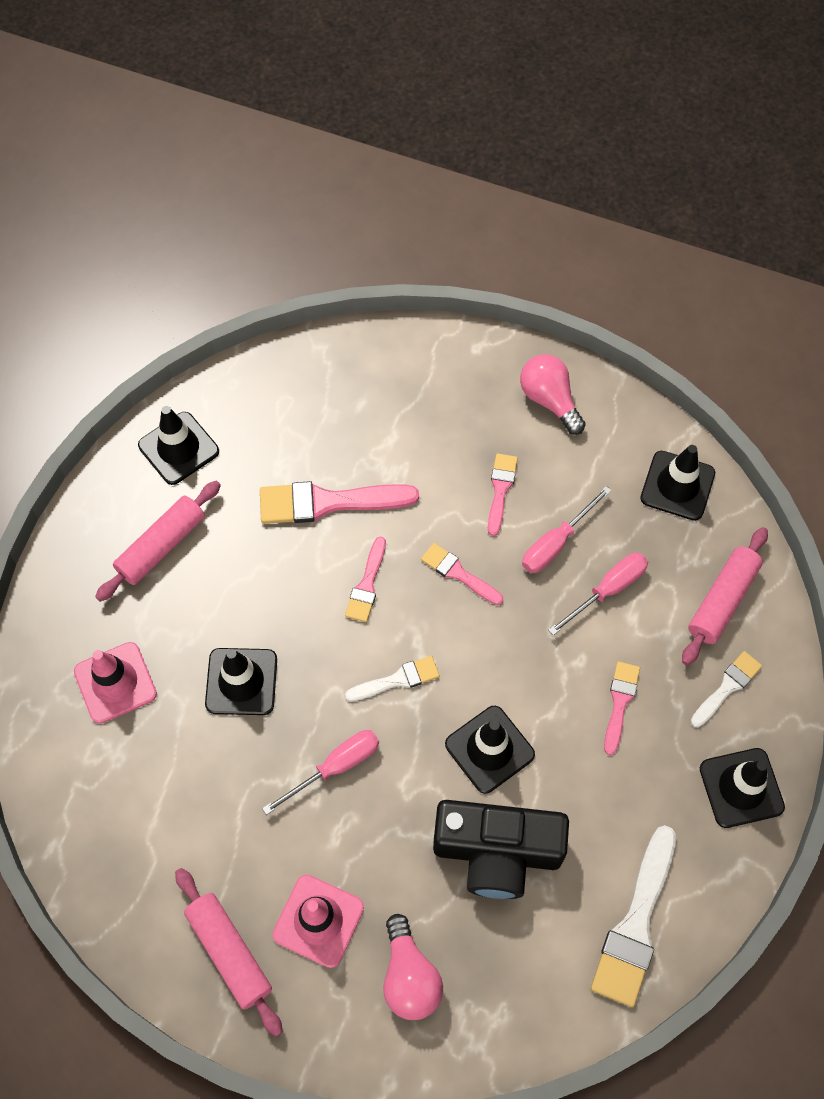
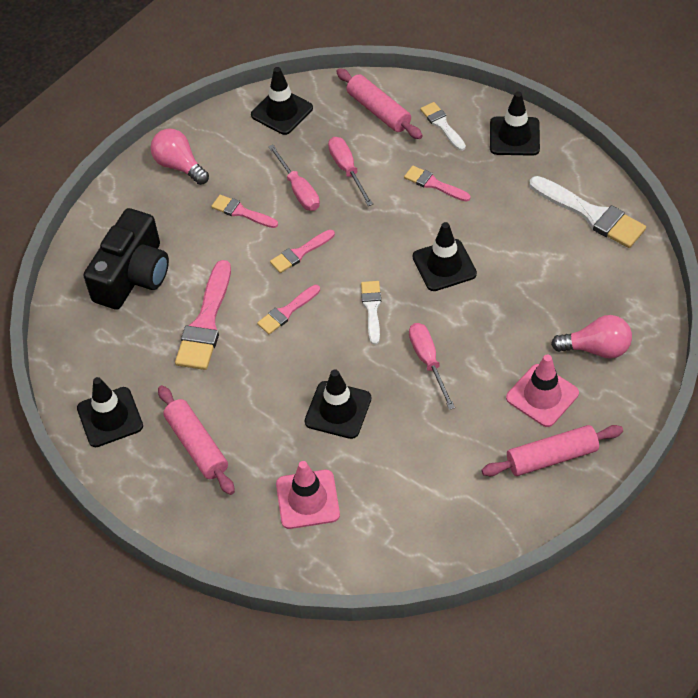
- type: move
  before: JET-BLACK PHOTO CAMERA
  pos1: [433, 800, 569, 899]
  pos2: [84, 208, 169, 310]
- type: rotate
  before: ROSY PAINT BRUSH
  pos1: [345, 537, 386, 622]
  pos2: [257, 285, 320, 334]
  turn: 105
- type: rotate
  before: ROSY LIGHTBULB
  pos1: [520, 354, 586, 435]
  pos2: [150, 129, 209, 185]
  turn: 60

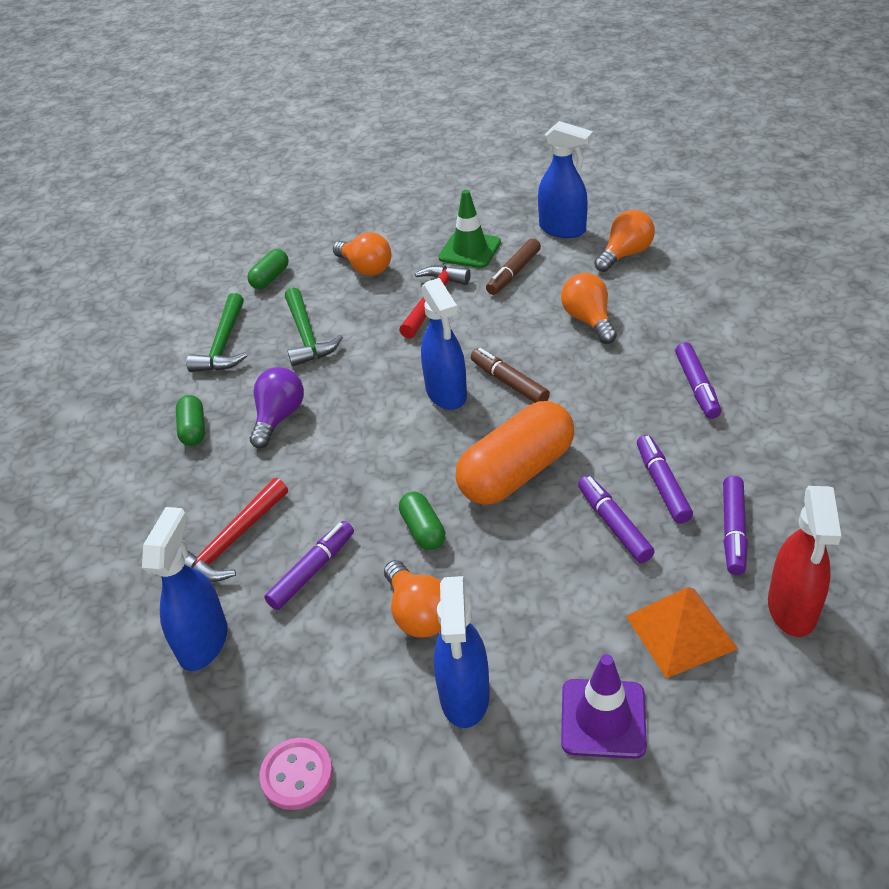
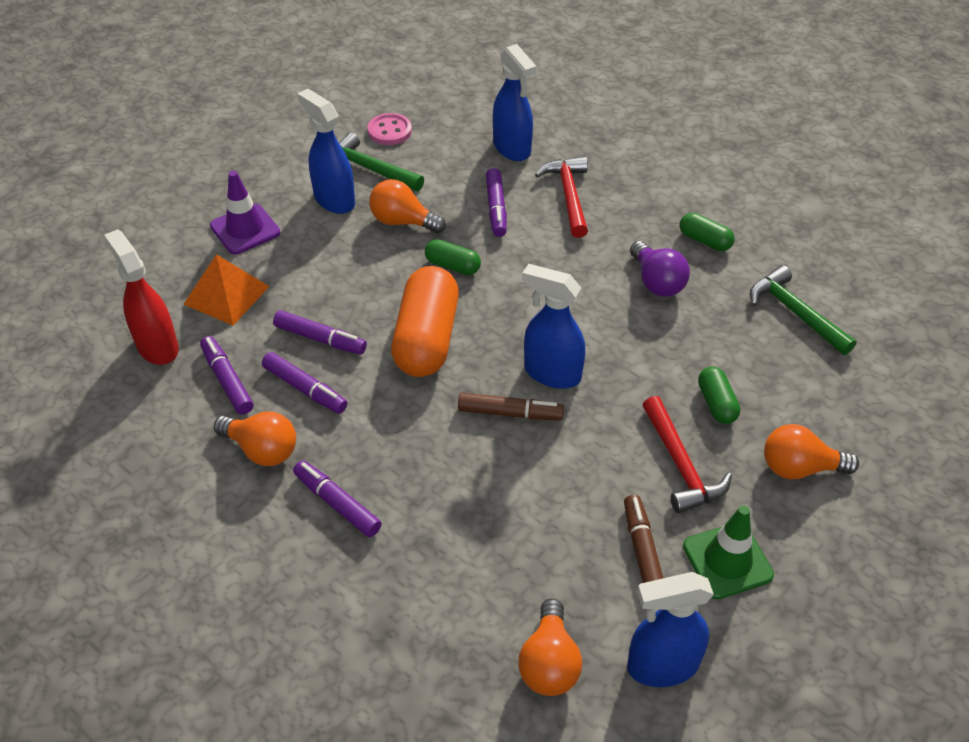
- type: move
  before: EMERALD PILL SHAPE
  pos1: [247, 249, 289, 289]
  pos2: [698, 367, 740, 424]
- type: move
  before: EMERALD CARPENTER'S HAMMER
  pos1: [285, 287, 343, 366]
  pos2: [339, 133, 424, 191]
- type: move
  before: ORANGE LIGHTBULB
  pos1: [561, 273, 617, 344]
  pos2: [214, 412, 296, 466]

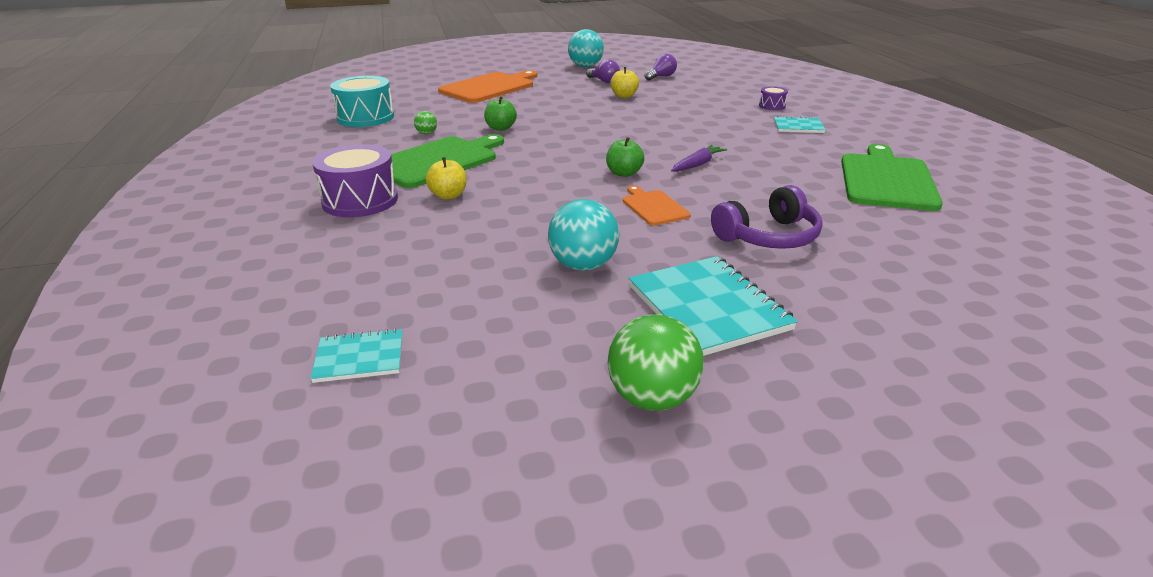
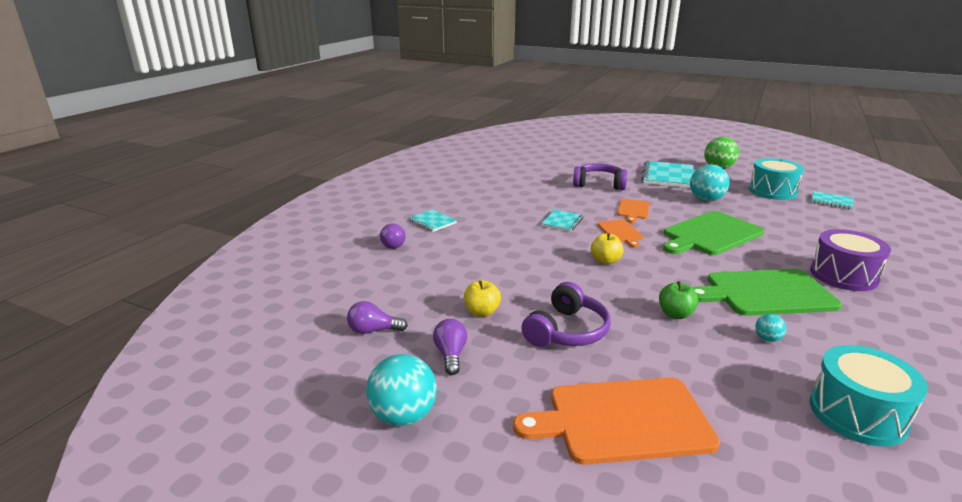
- type: insert
  after: VIOLET HEADPHONES
  pos2: [521, 282, 611, 347]
- type: insert
  after: TEAL DRUM
  pos2: [749, 158, 804, 200]
- type: move
  before: GOLDEN TOY APPLE
  pos1: [426, 157, 467, 200]
  pos2: [591, 233, 624, 264]
- type: move
  before: EMERALD CHOPPING BOARD
  pos1: [841, 144, 943, 211]
  pos2: [663, 211, 764, 255]
- type: replace
  before: EMERALD TOY APPLE
  after: ORANGE CHOPPING BOARD
  pos1: [606, 137, 644, 177]
  pos2: [597, 219, 643, 248]
- type: replace
  before: VIOLET ROOT VEGETABLE
  after: TEAL NOTEBOOK
  pos1: [671, 145, 727, 172]
  pos2: [541, 210, 583, 232]
- type: replace
  before: VIOLET DRUM
  after: VIOLET LIGHTBULB
  pos1: [759, 86, 788, 110]
  pos2: [380, 223, 406, 249]
- type: recolor
  before: EMERALD SPHERE
  after: TEAL SPHERE
  pos1: [414, 111, 437, 134]
  pos2: [755, 314, 786, 342]

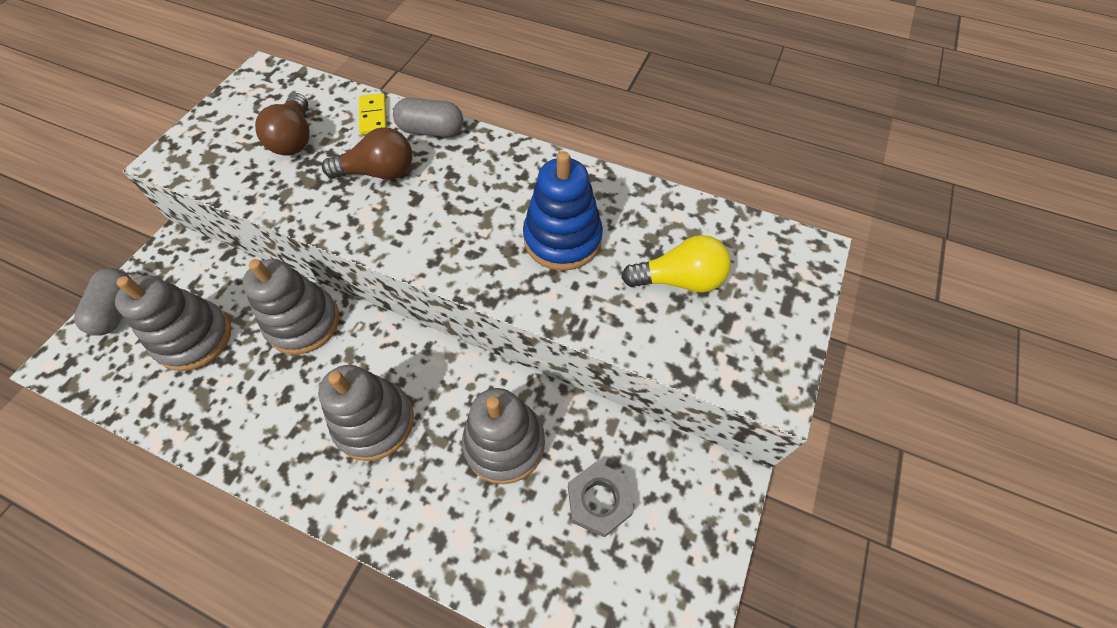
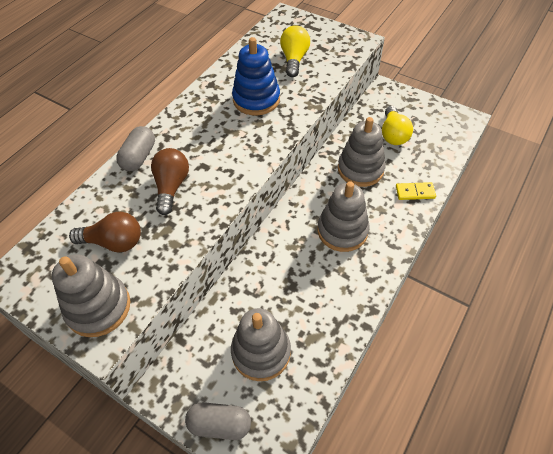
- type: move
  before: ASH-GREY STACKING TOY
  pos1: [242, 259, 339, 355]
  pos2: [52, 254, 130, 337]
- type: move
  before: GOLDEN DOMINO PIECE
  pos1: [359, 93, 387, 135]
  pos2: [396, 182, 436, 200]
- type: replace
  before: ASH-GREY NUT
  after: GOLDEN LIGHTBULB
  pos1: [568, 462, 634, 538]
  pos2: [382, 106, 413, 145]

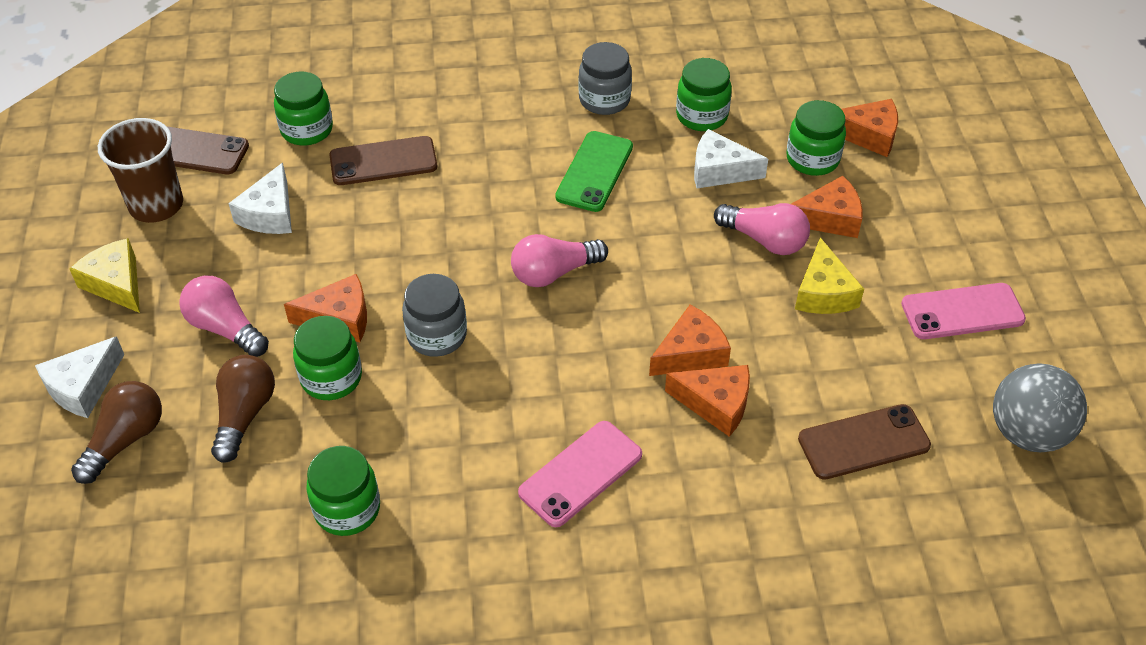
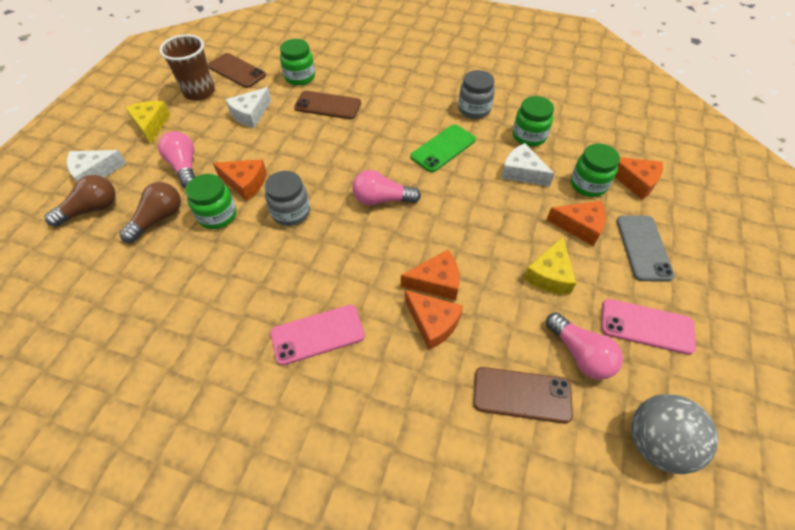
- type: delete
  before: EMERALD PRESERVE JAR
  pos1: [306, 446, 380, 536]
- type: insert
  after: ASH-GREY SMARTPHONE
  pos2: [617, 215, 675, 281]
- type: move
  before: ROSY LIGHTBULB
  pos1: [714, 203, 810, 255]
  pos2: [546, 313, 623, 380]

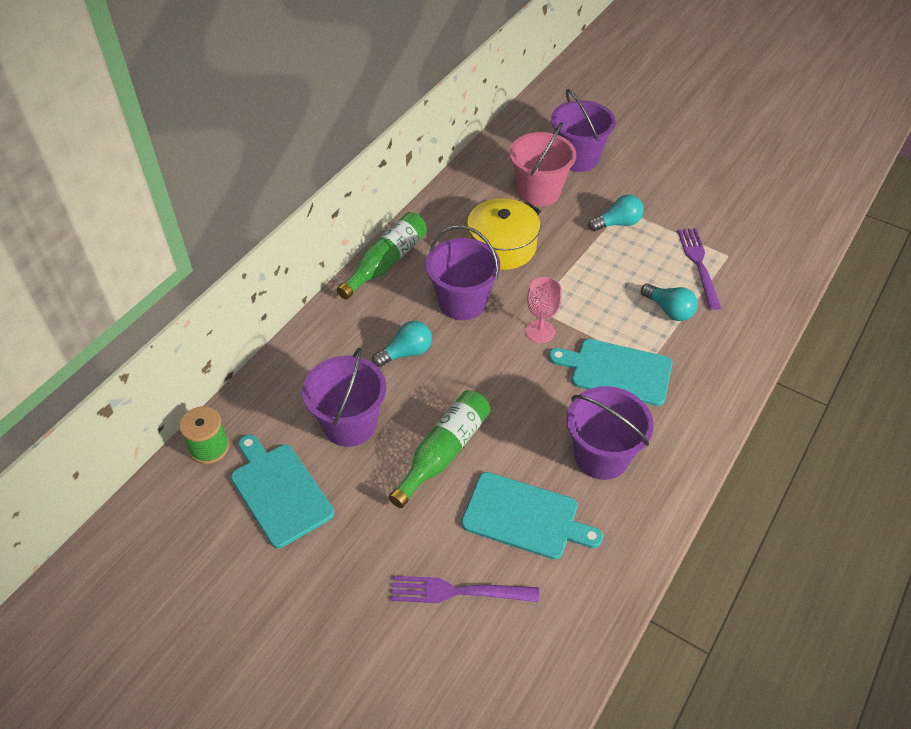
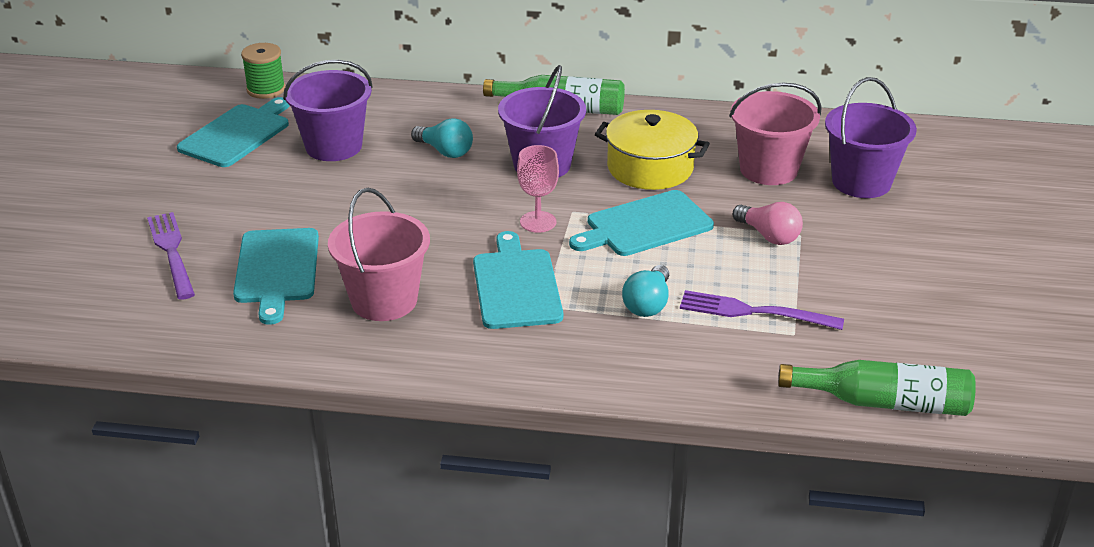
- type: insert
  after: TEAL CHOPPING BOARD
  pos2: [569, 190, 714, 256]
- type: move
  before: EMERALD BOTTLE
  pos1: [389, 390, 490, 508]
  pos2: [778, 360, 976, 416]
- type: recolor
  before: VIOLET PAIL
  after: ROSY PAIL
  pos1: [566, 386, 654, 480]
  pos2: [328, 188, 430, 321]
- type: recolor
  before: TEAL LIGHTBULB
  after: ROSY LIGHTBULB
  pos1: [588, 195, 644, 231]
  pos2: [733, 202, 803, 245]
- type: rotate
  before: VIOLET FORK
  pos1: [678, 228, 721, 310]
  pos2: [680, 290, 844, 330]
  turn: -135

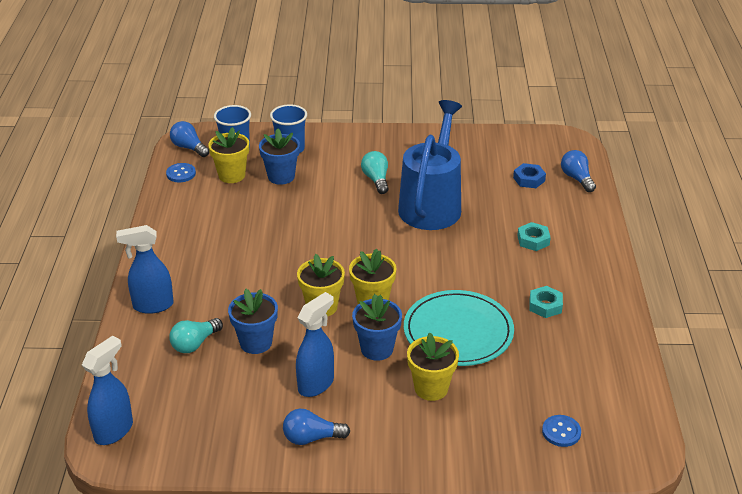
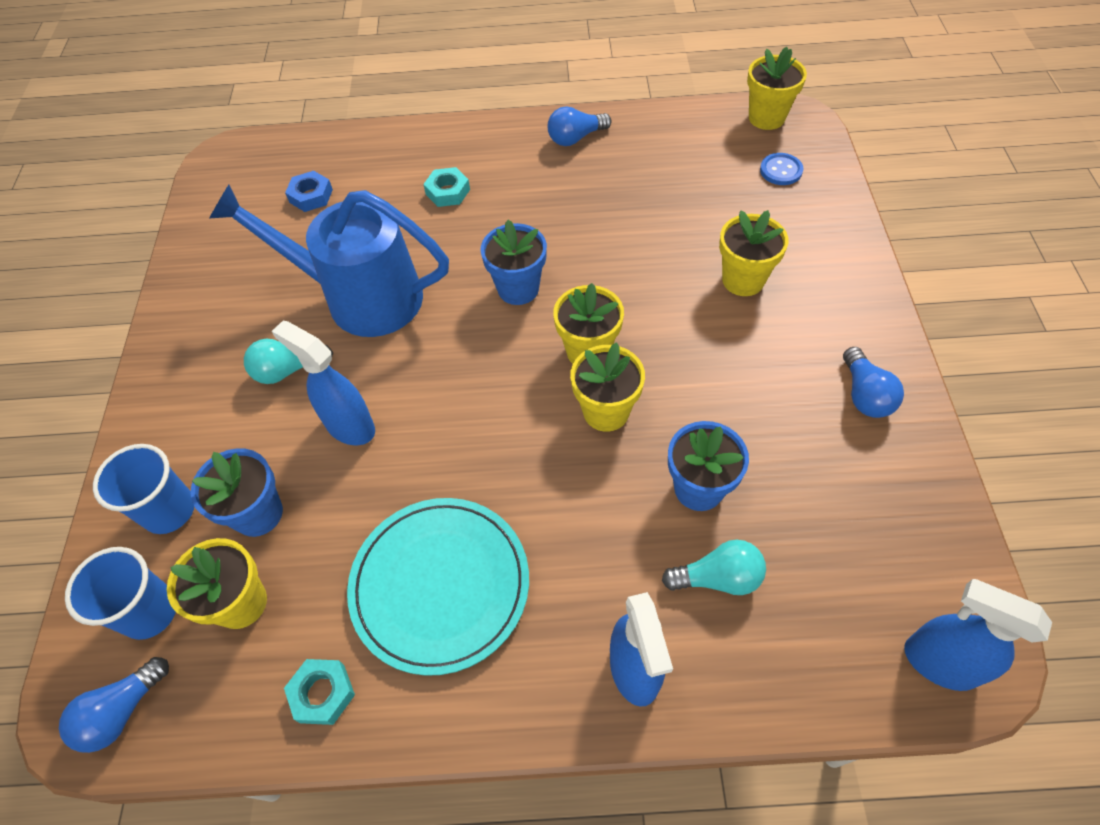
- type: delete
  before: COBALT BUTTON
  pos1: [166, 163, 196, 182]
- type: insert
  after: GOLDEN PLANT POT
  pos2: [747, 47, 807, 130]
- type: move
  before: COBALT SPRAY BOTTLE
  pos1: [296, 292, 334, 397]
  pos2: [272, 321, 375, 445]
- type: move
  before: COBALT PLANT POT
  pos1: [352, 294, 402, 361]
  pos2: [481, 220, 547, 305]
- type: move
  before: TEAL PLATE
  pos1: [404, 290, 514, 366]
  pos2: [347, 498, 529, 676]
- type: move
  before: TEAL NUT
  pos1: [529, 286, 563, 318]
  pos2: [284, 659, 355, 725]
- type: move
  before: COBALT LIGHTBULB
  pos1: [561, 150, 596, 192]
  pos2: [547, 107, 612, 146]
- type: rotate
  before: TEAL LIGHTBULB
  pos1: [169, 318, 223, 353]
  pos2: [662, 540, 766, 595]
  turn: -45

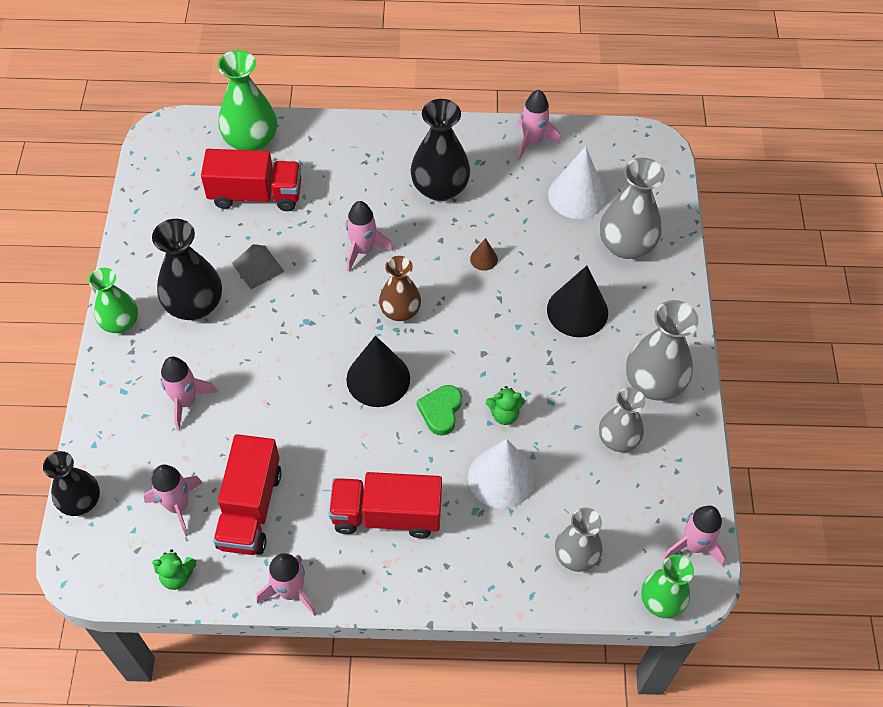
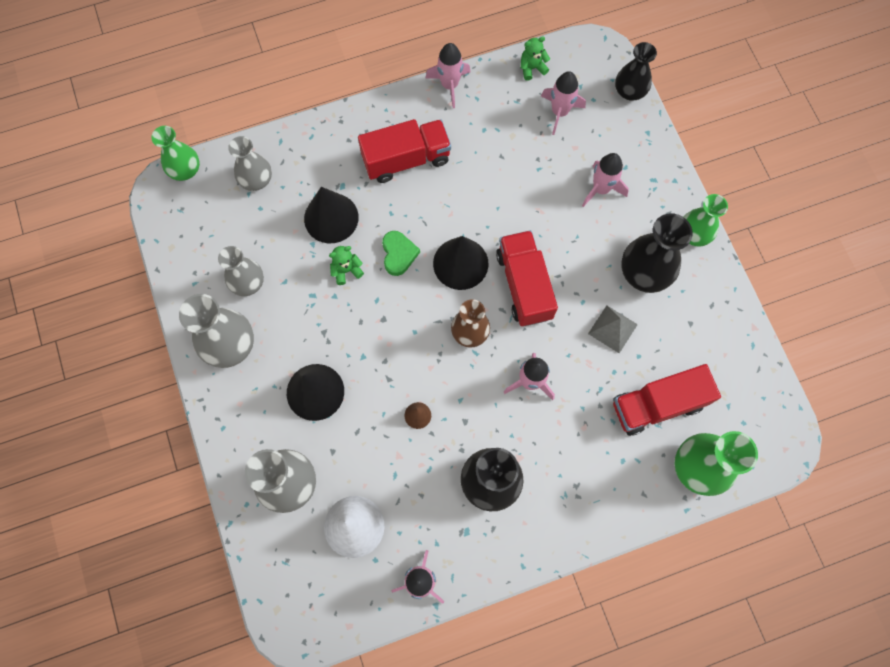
- type: delete
  before: ROSY SPACESHIP
  pos1: [663, 506, 726, 566]
- type: move
  before: RED TRUCK
  pos1: [213, 434, 282, 555]
  pos2: [496, 230, 558, 326]
- type: recolor
  before: SNOW-WHITE CONE
  after: JET-BLACK CONE
  pos1: [468, 439, 535, 509]
  pos2: [304, 187, 359, 243]

